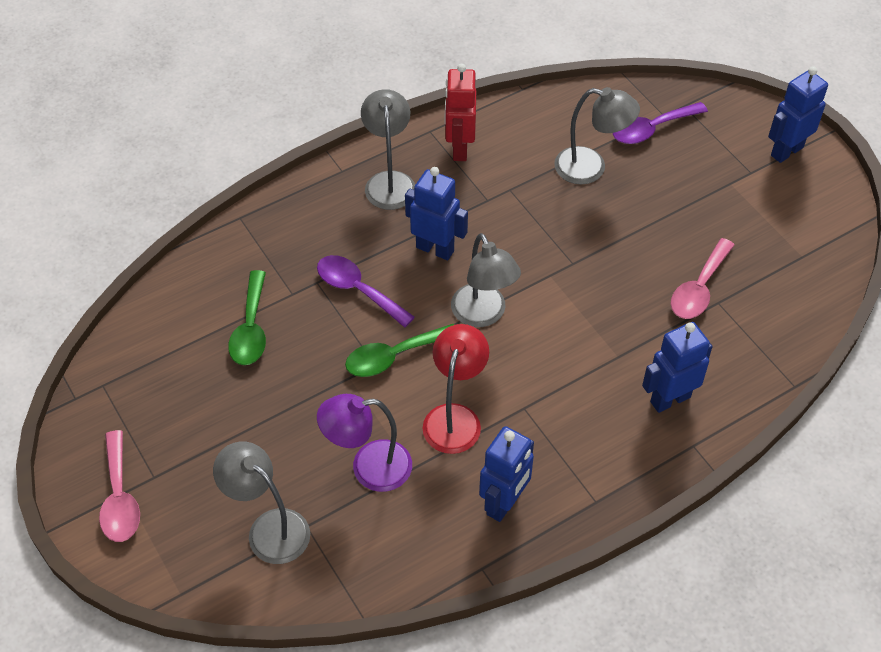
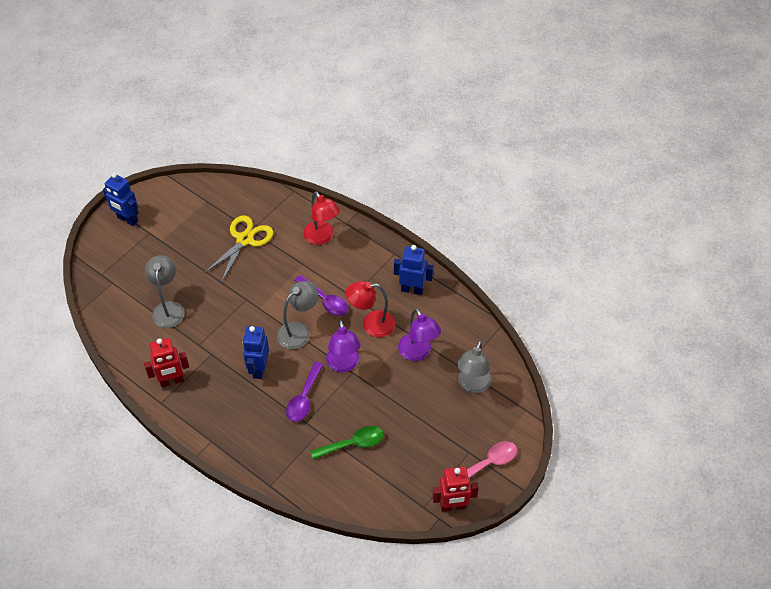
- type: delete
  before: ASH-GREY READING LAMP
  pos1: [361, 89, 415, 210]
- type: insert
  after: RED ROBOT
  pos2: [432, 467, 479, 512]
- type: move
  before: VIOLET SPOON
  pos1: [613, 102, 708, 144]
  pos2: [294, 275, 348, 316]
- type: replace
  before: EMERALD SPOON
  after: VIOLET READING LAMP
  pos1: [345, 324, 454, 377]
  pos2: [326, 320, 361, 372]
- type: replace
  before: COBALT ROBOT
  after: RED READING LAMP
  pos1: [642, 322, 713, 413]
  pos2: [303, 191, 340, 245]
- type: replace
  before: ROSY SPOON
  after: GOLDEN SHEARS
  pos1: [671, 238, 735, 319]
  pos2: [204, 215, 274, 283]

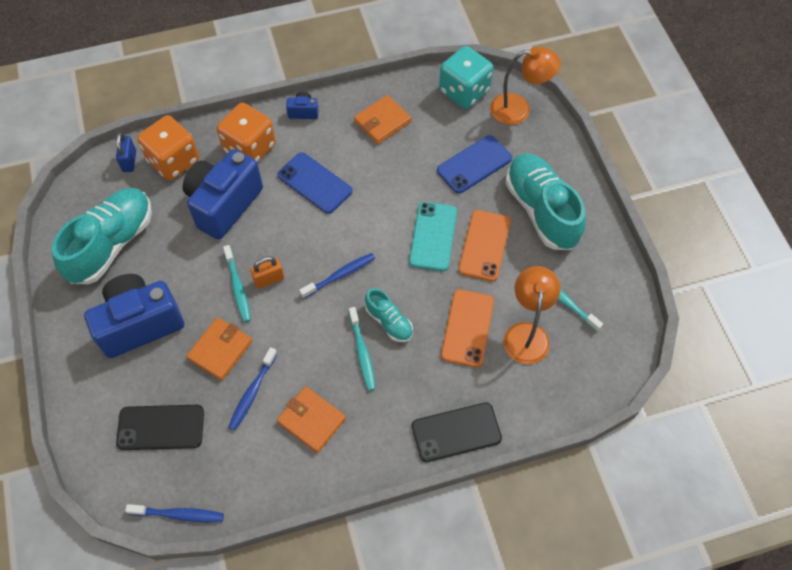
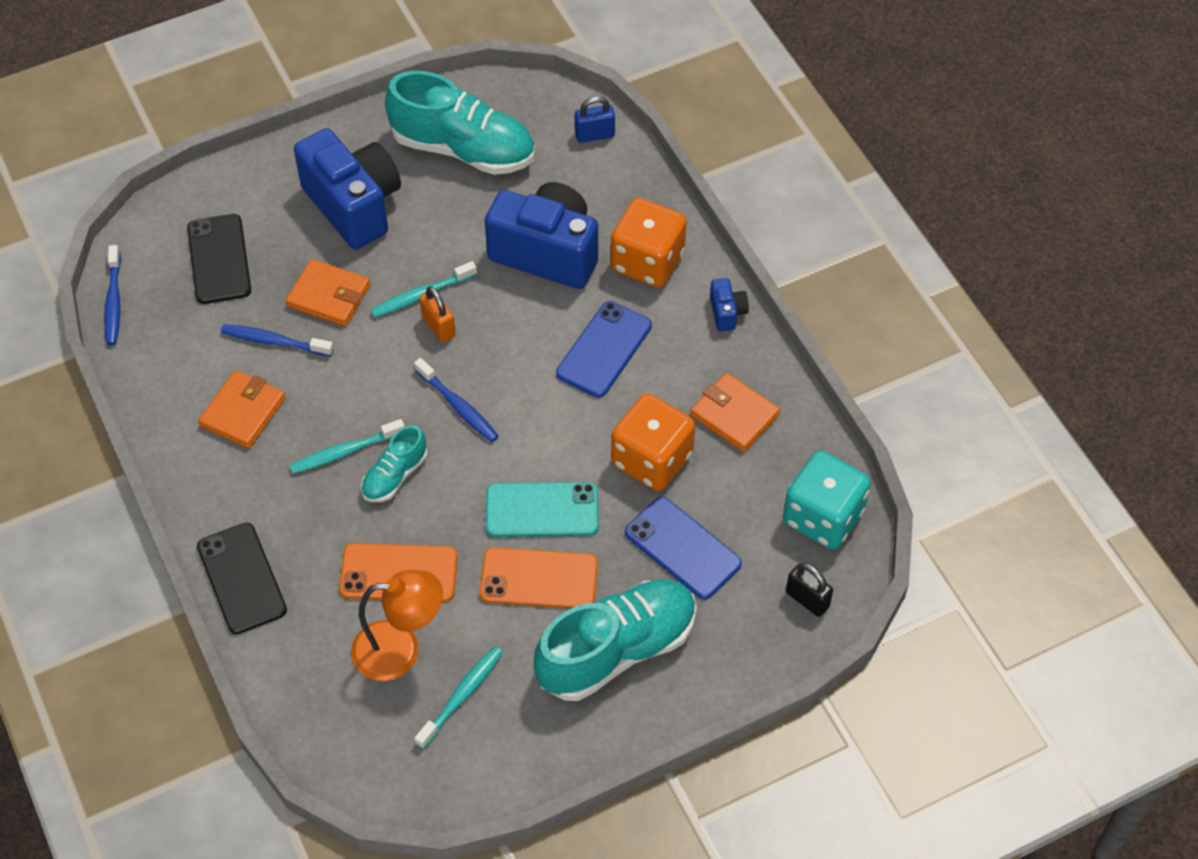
- type: move
  before: ORANGE DIE
  pos1: [137, 115, 199, 180]
  pos2: [611, 393, 695, 491]
- type: replace
  before: ORANGE READING LAMP
  after: JET-BLACK SMALL LOCK
  pos1: [490, 47, 561, 125]
  pos2: [786, 563, 833, 617]

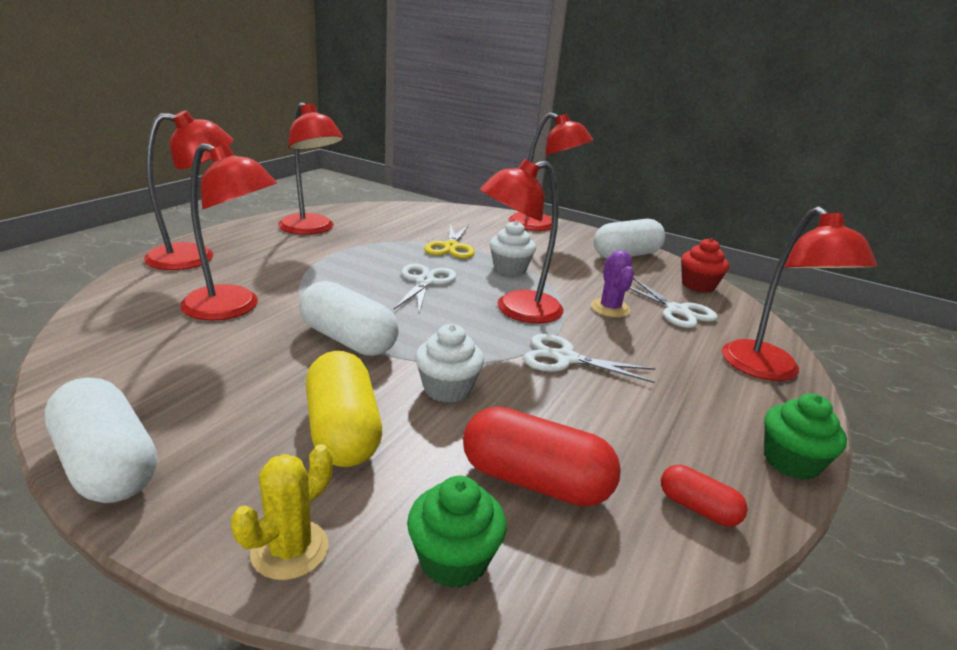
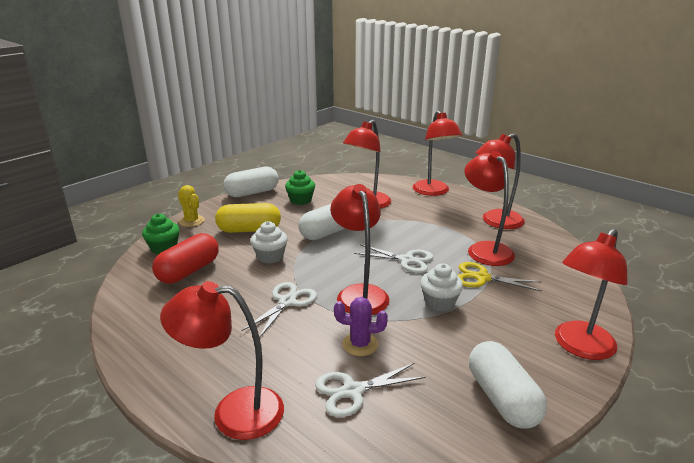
- type: delete
  before: RED PILL SHAPE
  pos1: [661, 465, 748, 527]
- type: delete
  before: RED FAIRY CAKE
  pos1: [681, 238, 729, 293]
- type: insert
  after: RED READING LAMP
  pos2: [464, 151, 515, 266]
- type: move
  before: EMERALD FAIRY CAKE
  pos1: [764, 393, 847, 480]
  pos2: [285, 170, 315, 205]

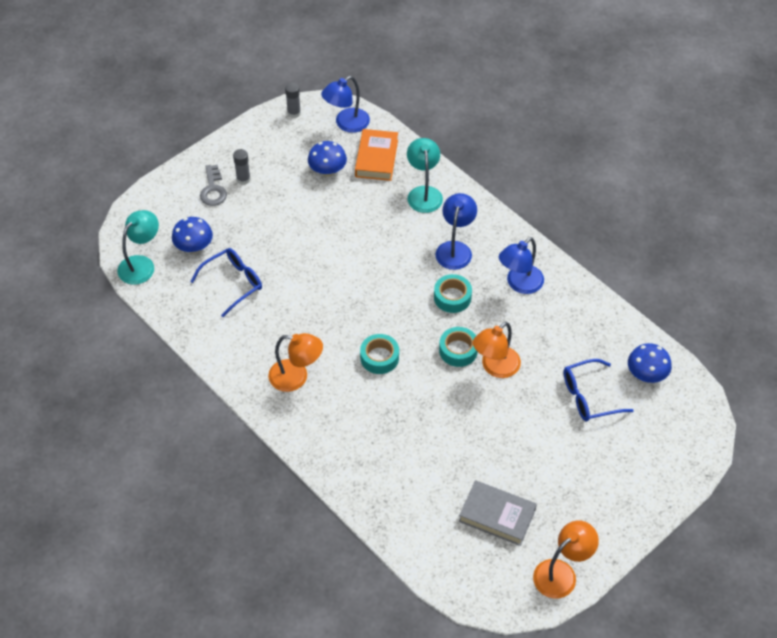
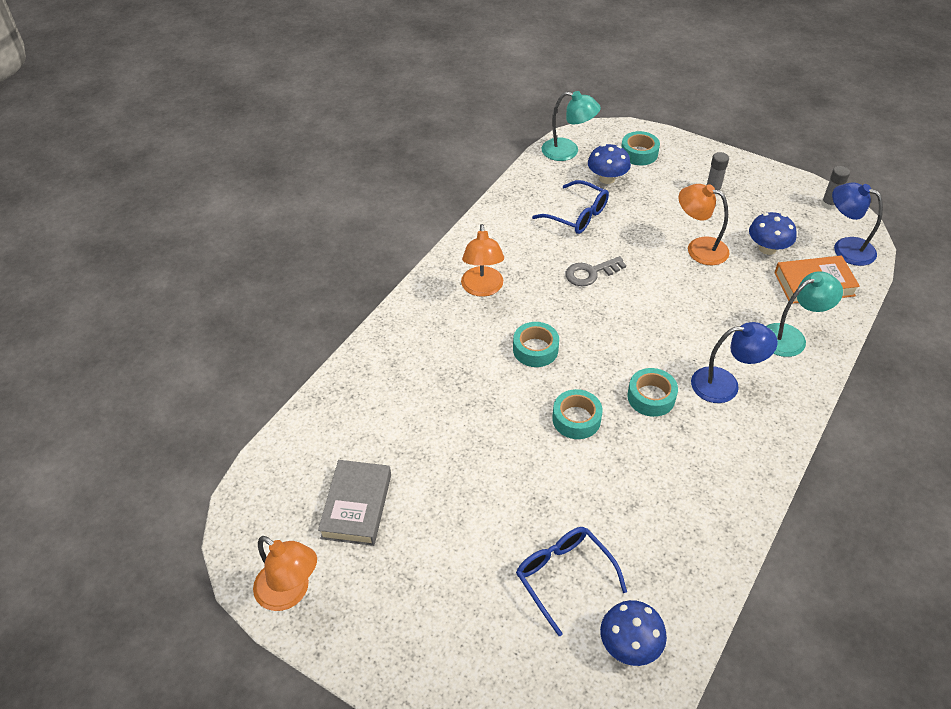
- type: delete
  before: COBALT READING LAMP
  pos1: [499, 237, 544, 294]
- type: insert
  after: TEAL ROLL OF TAPE
  pos2: [621, 131, 660, 165]
- type: move
  before: ASH-GREY KEY
  pos1: [200, 165, 227, 206]
  pos2: [565, 256, 626, 286]
- type: move
  before: ORANGE READING LAMP
  pos1: [473, 322, 521, 378]
  pos2: [679, 184, 730, 265]

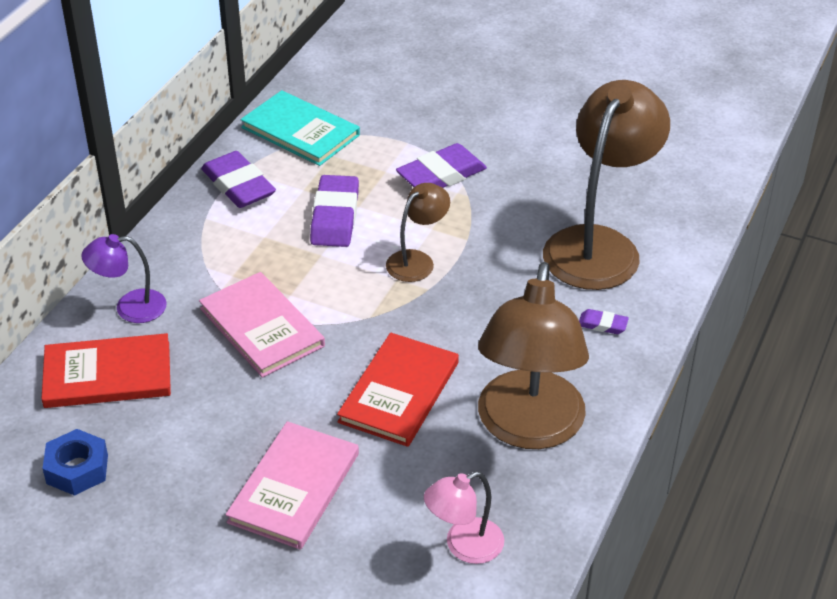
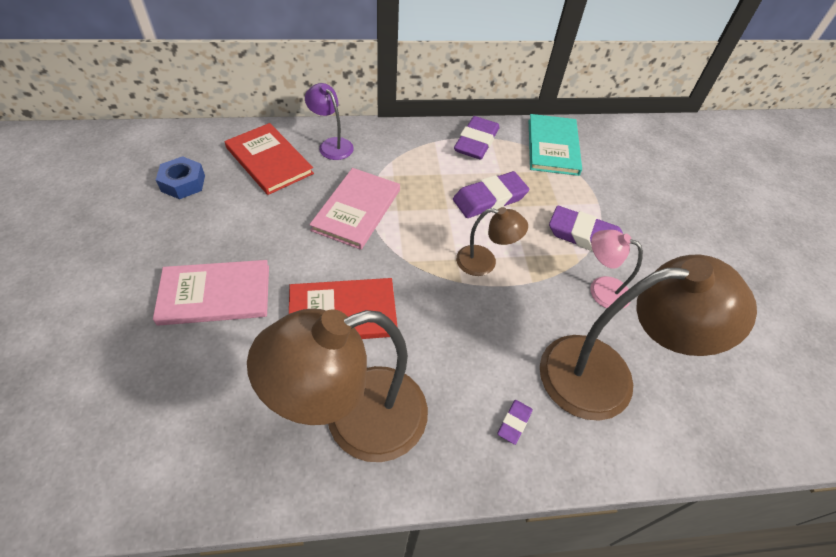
- type: move
  before: ROSY READING LAMP
  pos1: [424, 472, 504, 564]
  pos2: [590, 230, 643, 309]
- type: rotate
  before: VIOLET GUM ERASER
  pos1: [579, 309, 629, 334]
  pos2: [497, 400, 533, 445]
  turn: 45

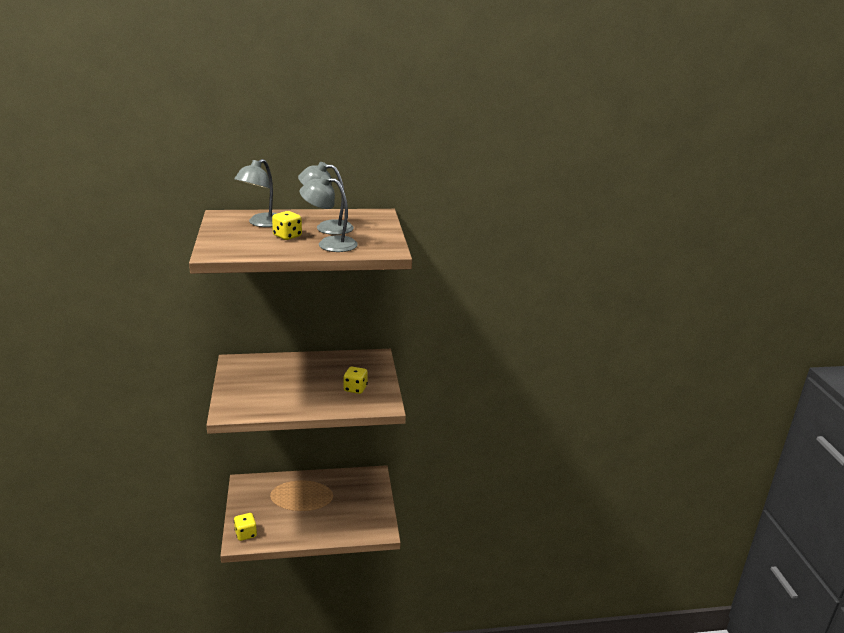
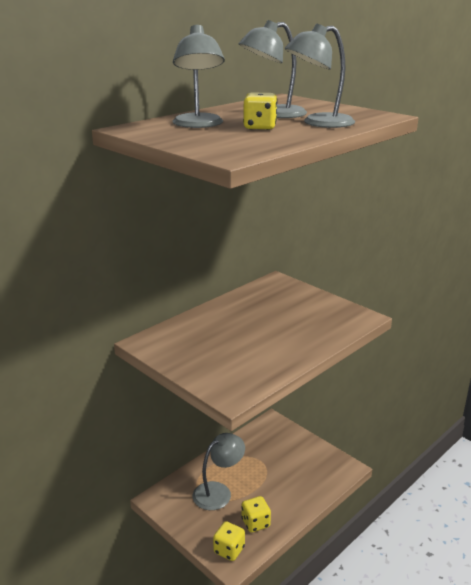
- type: insert
  after: ASH-GREY READING LAMP
  pos2: [193, 433, 245, 510]
- type: move
  before: GOLDEN DIE
  pos1: [343, 367, 368, 394]
  pos2: [241, 496, 271, 533]

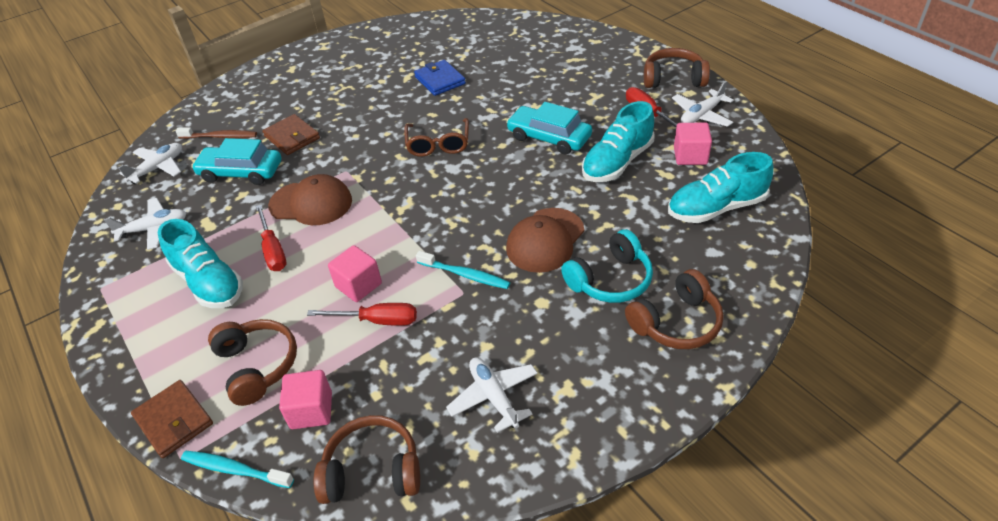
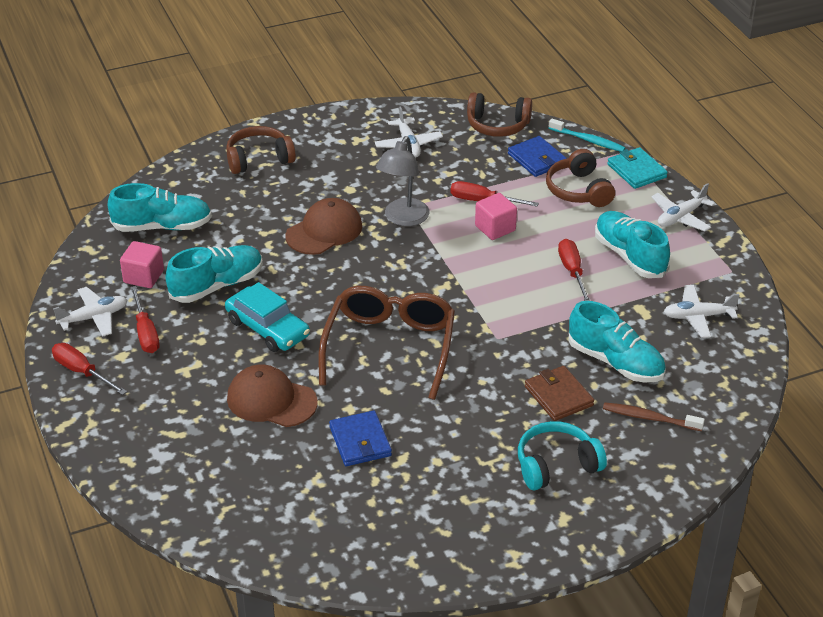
- type: move
  before: SNOW-WHITE TOY PLANE
  pos1: [118, 143, 182, 184]
  pos2: [651, 183, 715, 232]
- type: move
  before: RUSSET BASEBALL CAP
  pos1: [268, 174, 352, 225]
  pos2: [227, 365, 318, 427]
- type: move
  before: TEAL HEADPHONES
  pos1: [561, 229, 653, 303]
  pos2: [518, 421, 607, 491]
- type: replace
  before: TEAL TOY CAR
  after: TEAL SNEAKER
  pos1: [191, 138, 281, 185]
  pos2: [568, 301, 666, 382]
- type: replace
  before: ROSY CUBE
  after: COBALT CARD WALLET
  pos1: [279, 370, 332, 429]
  pos2: [508, 136, 567, 177]
- type: replace
  before: TEAL DENTAL BRUSH
  after: ASH-GREY READING LAMP
  pos1: [416, 251, 510, 289]
  pos2: [376, 136, 430, 226]
- type: replace
  before: RUSSET HEADPHONES
  after: RED HAND SCREWDRIVER
  pos1: [644, 48, 710, 88]
  pos2: [52, 343, 127, 395]
- type: recolor
  before: RUSSET CARD WALLET
  after: TEAL CARD WALLET
  pos1: [131, 380, 213, 458]
  pos2: [607, 147, 668, 189]
- type: resize
  before: RUSSET EYEGLASSES
  pos1: [404, 118, 469, 157]
  pos2: [318, 286, 455, 400]
  scale: 1.72

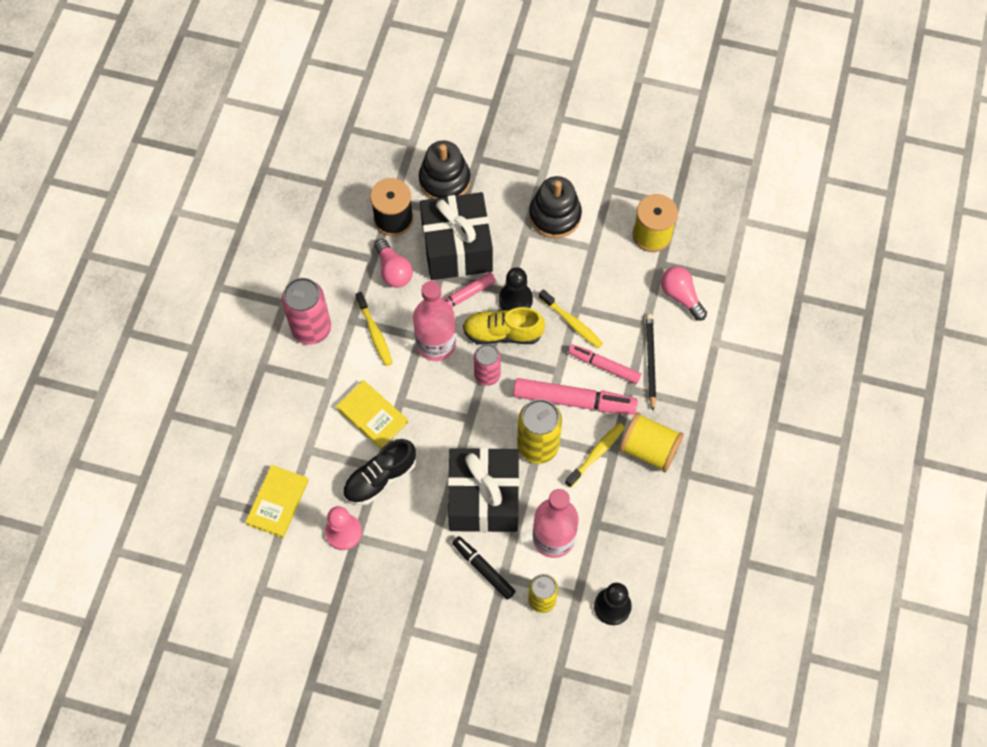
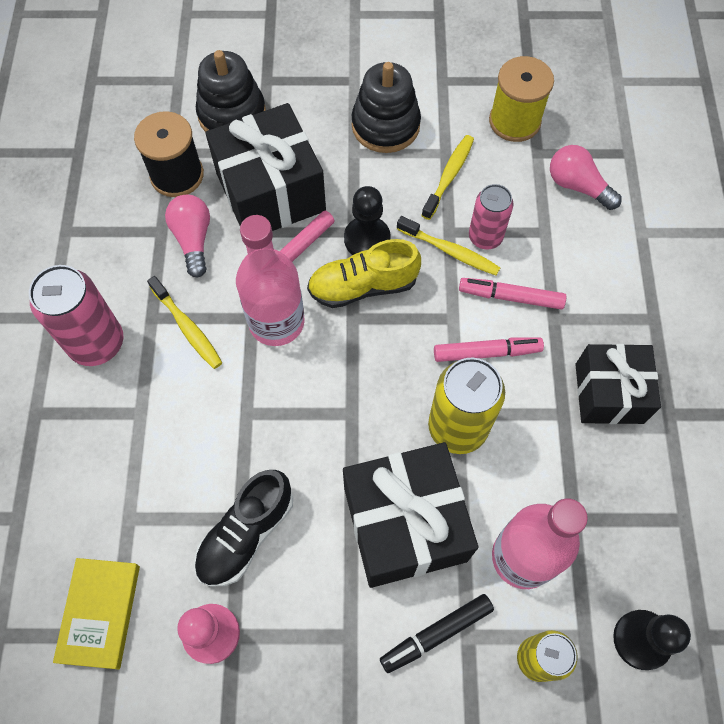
- type: delete
  before: GOLDEN BOOK
  pos1: [336, 380, 408, 449]
- type: delete
  before: JET-BLACK LEAD PENCIL
  pos1: [646, 314, 656, 411]
- type: move
  before: ROSY CAN
  pos1: [474, 344, 501, 386]
  pos2: [469, 184, 514, 250]
- type: move
  before: GOLDEN DENTAL BRUSH
  pos1: [565, 423, 625, 488]
  pos2: [421, 135, 474, 220]
- type: replace
  before: GOLDEN BOBBIN
  after: JET-BLACK WRAPPED GIFT
  pos1: [619, 412, 684, 472]
  pos2: [575, 344, 661, 424]
- type: rotate
  before: ROSY LIGHTBULB
  pos1: [375, 239, 413, 288]
  pos2: [165, 195, 210, 278]
  turn: -150
- type: rotate
  before: JET-BLACK FELT PEN
  pos1: [452, 536, 516, 600]
  pos2: [380, 594, 494, 673]
  turn: -60
- type: resize
  before: ROSY FELT PEN
  pos1: [513, 378, 638, 415]
  pos2: [434, 337, 544, 362]
  scale: 0.62

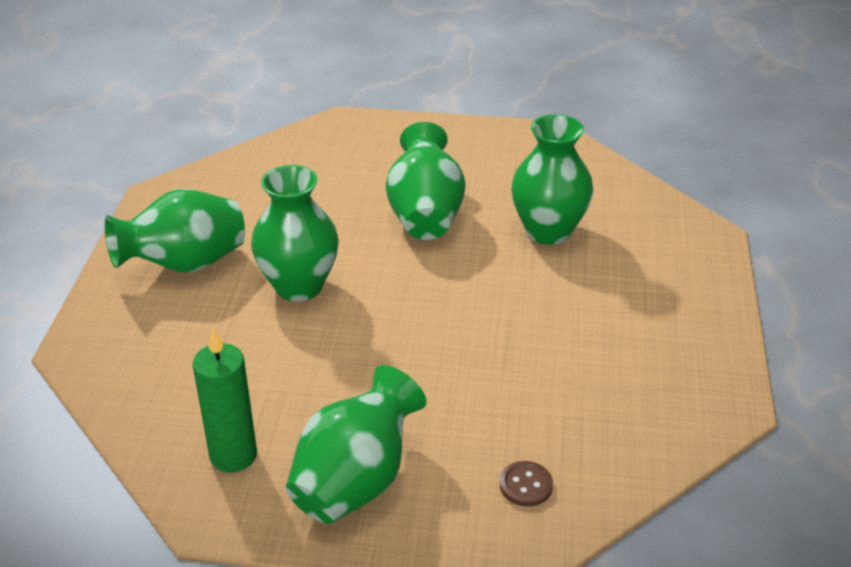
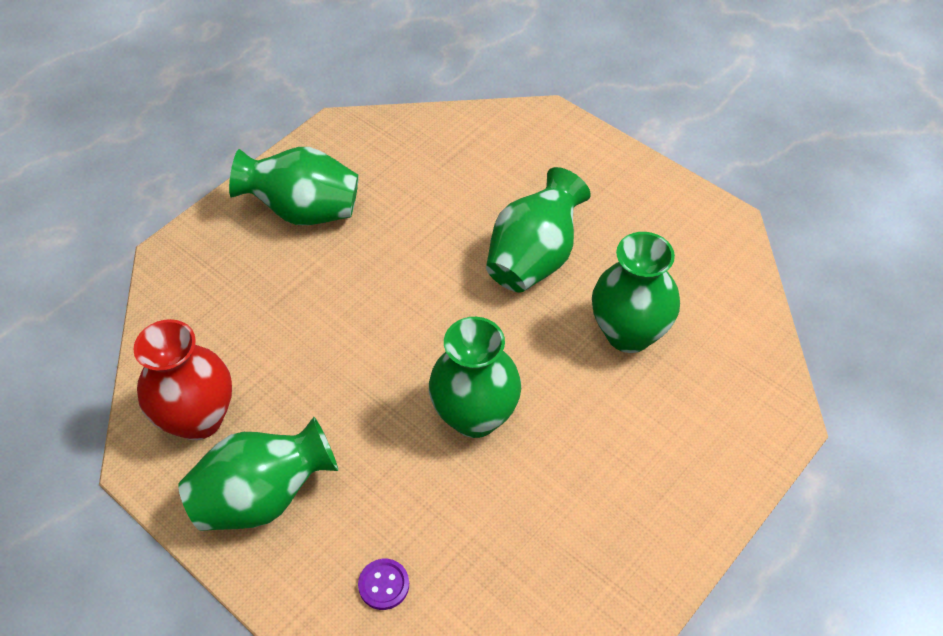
- type: move
  before: EMERALD TALL VASE
  pos1: [251, 165, 339, 302]
  pos2: [429, 317, 521, 438]
- type: replace
  before: EMERALD CANDLE
  after: RED TALL VASE
  pos1: [193, 328, 257, 473]
  pos2: [133, 319, 232, 440]
- type: recolor
  before: RUSSET BUTTON
  after: VIOLET BUTTON
  pos1: [500, 461, 553, 507]
  pos2: [358, 559, 409, 610]

